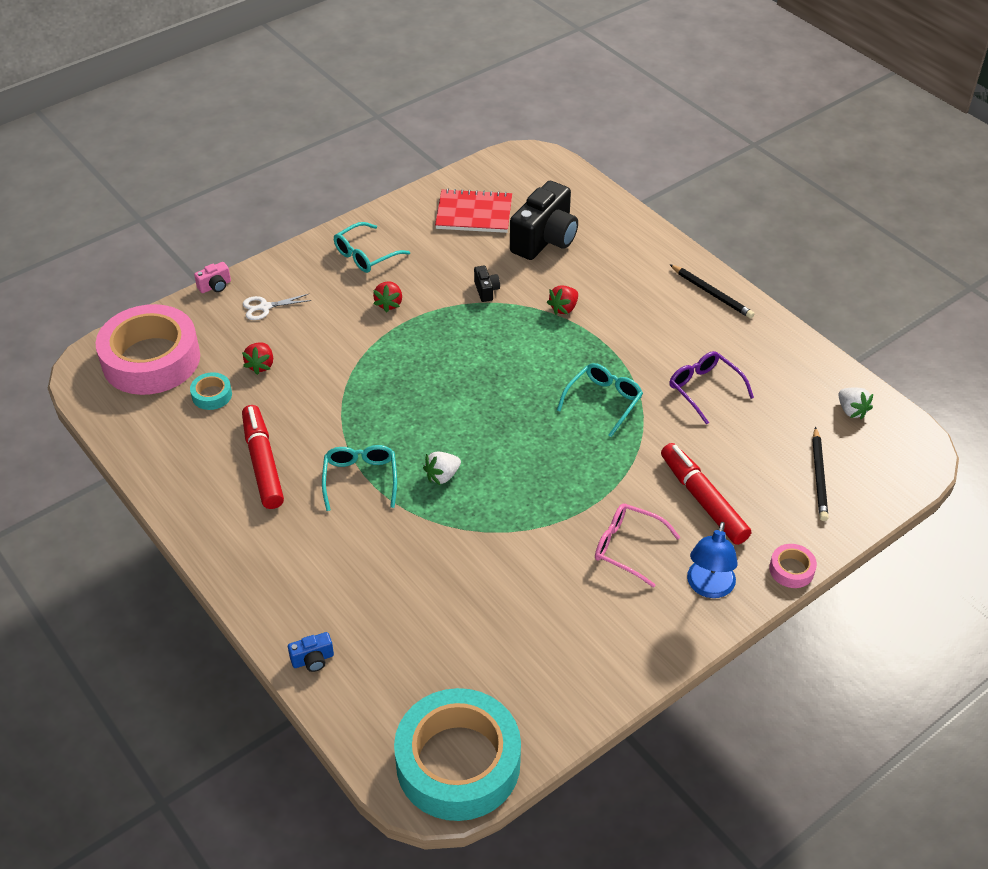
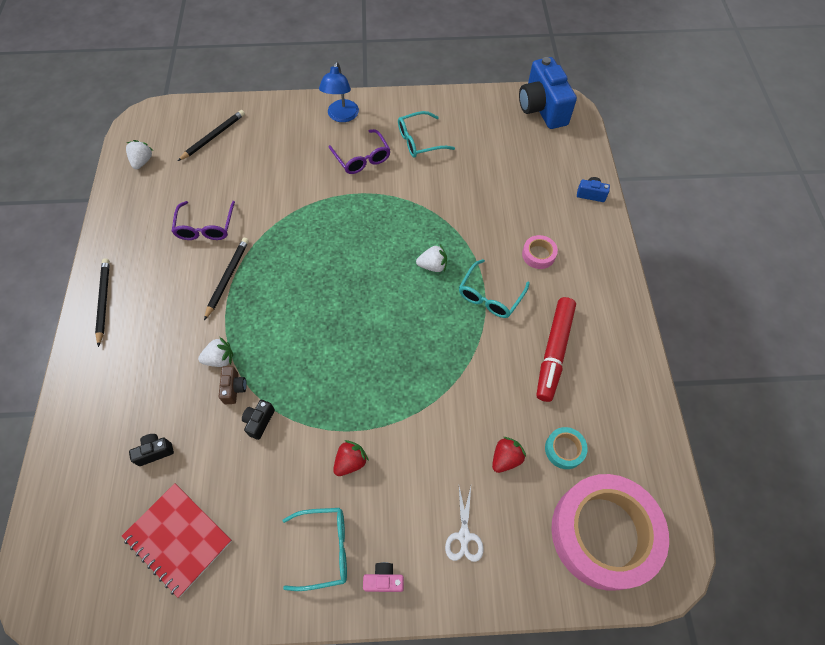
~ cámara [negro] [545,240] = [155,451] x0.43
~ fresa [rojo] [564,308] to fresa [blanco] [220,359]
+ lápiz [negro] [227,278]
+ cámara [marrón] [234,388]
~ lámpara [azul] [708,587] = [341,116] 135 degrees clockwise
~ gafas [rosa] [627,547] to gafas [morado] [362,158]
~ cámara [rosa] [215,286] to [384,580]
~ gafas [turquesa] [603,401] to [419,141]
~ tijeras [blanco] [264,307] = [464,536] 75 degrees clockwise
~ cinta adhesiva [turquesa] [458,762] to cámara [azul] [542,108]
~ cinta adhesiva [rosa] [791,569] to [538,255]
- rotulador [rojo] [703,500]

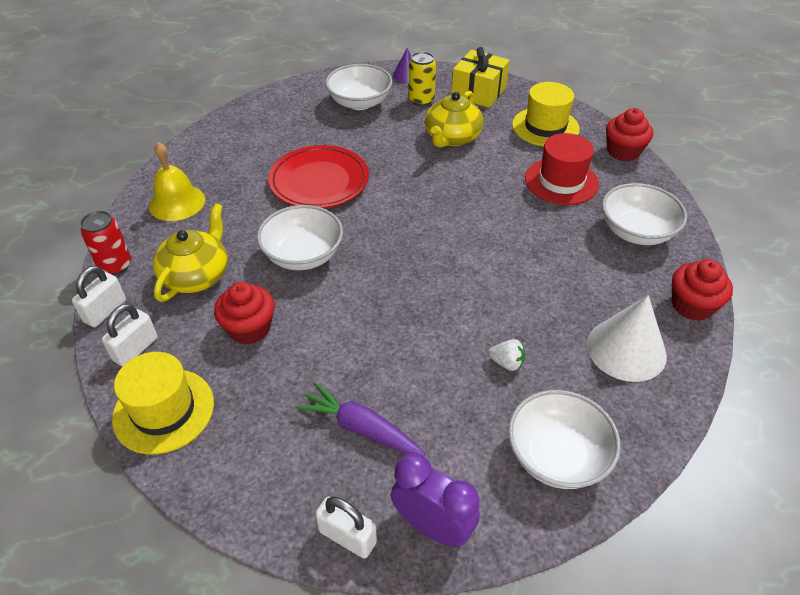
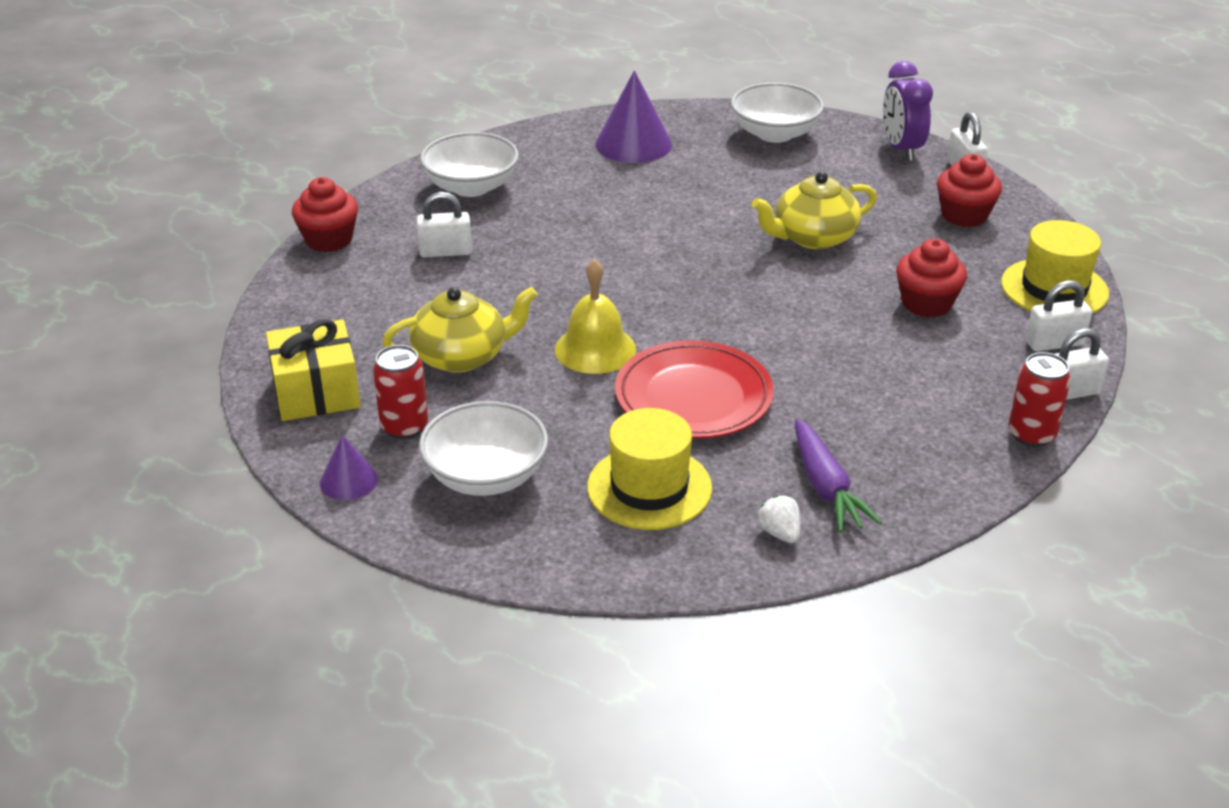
~ lata [amarillo] [421,100] to lata [rojo] [404,427]
~ sombrero [rojo] [561,181] to candado [blanco] [445,252]
~ campana [amarillo] [177,202] to [595,349]
~ sombrero [amarillo] [545,127] to [649,488]
~ cono [blanco] [626,349] to cono [morado] [633,144]
~ tetera [amarillo] [196,275] to [813,237]
~ fresa [blanco] [506,363] to [779,533]
~ zanahoria [morado] [361,428] to [825,486]
~ magdalena [rojo] [692,305] to [964,215]
- cuenco [blanco] [303,255]

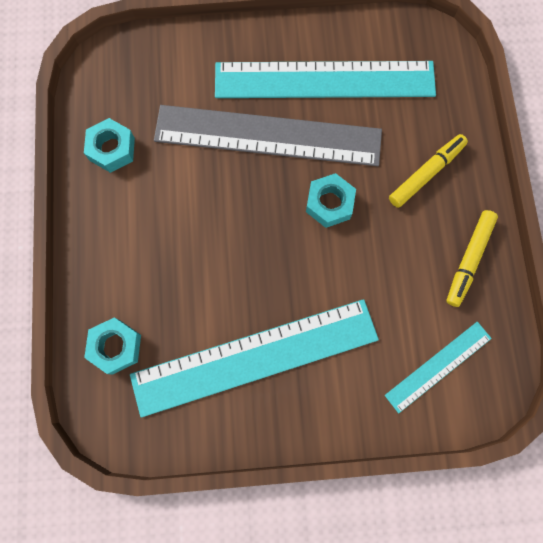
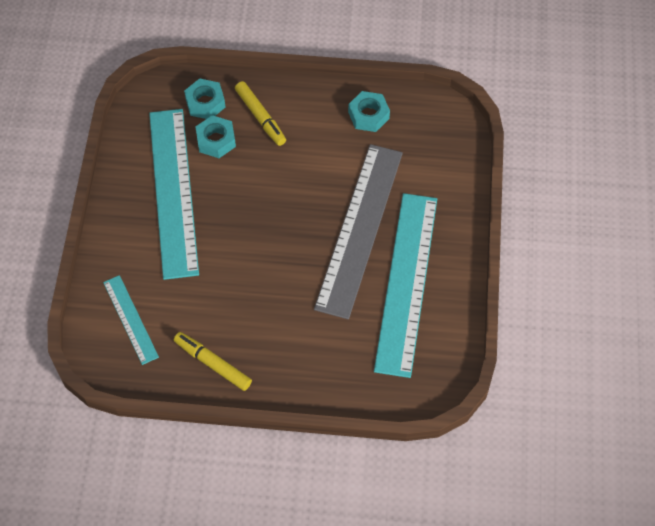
~ tuerca [turquesa] [329,203] to [216,140]
~ rotulador [amarillo] [426,173] to [260,117]

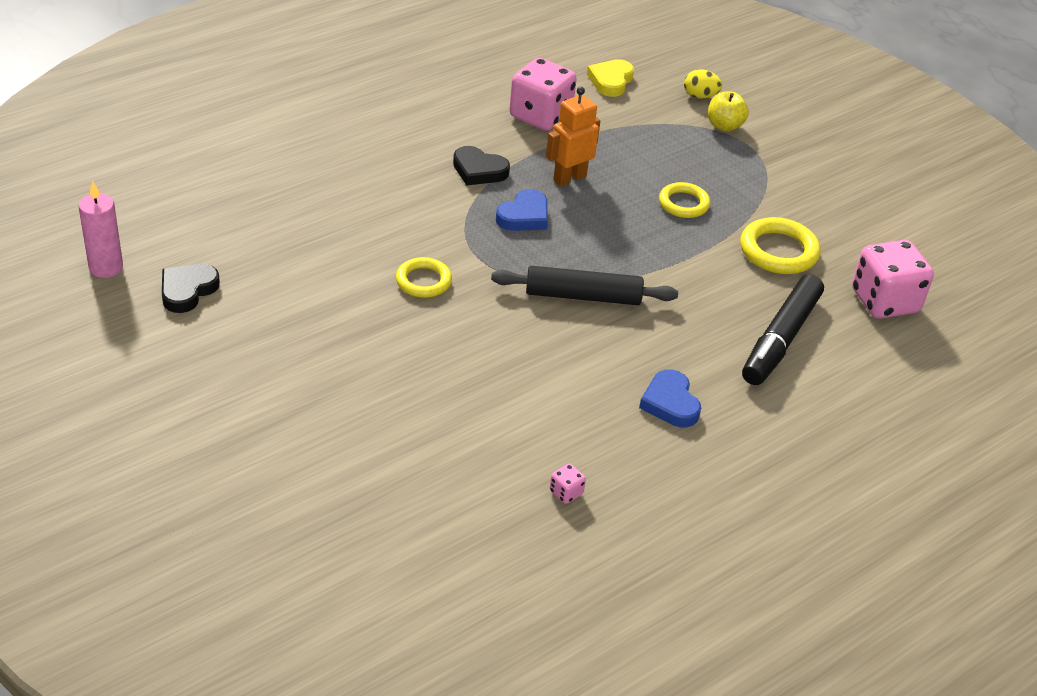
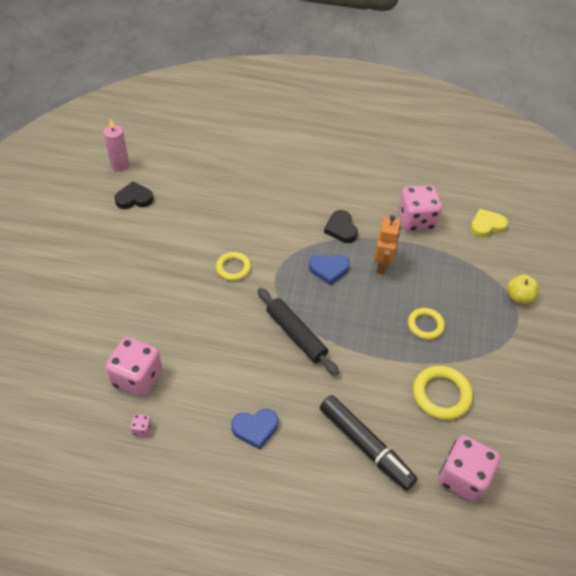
+ dado [rosa] [137,377]
~ corazón [azul] [670,403] = [255,429] 135 degrees counterclockwise
~ rotulador [negro] [780,339] = [365,446] 120 degrees counterclockwise
~ robot [naranja] [569,178] = [382,265] 90 degrees clockwise
- huevo [amarillo] [700,96]

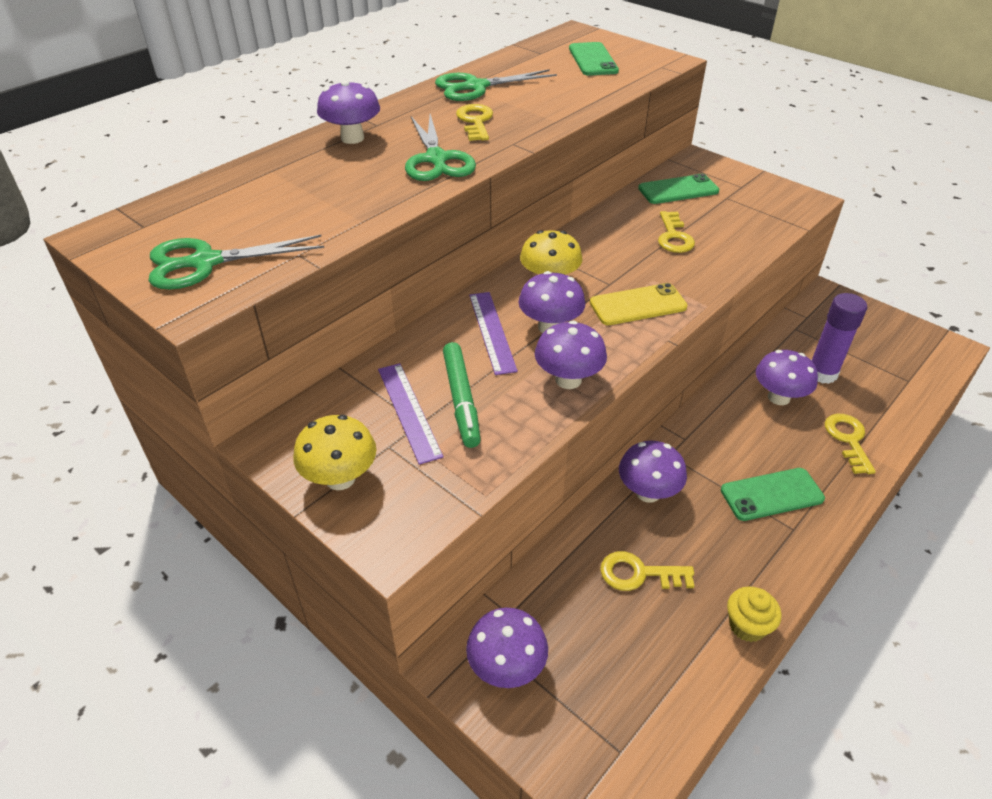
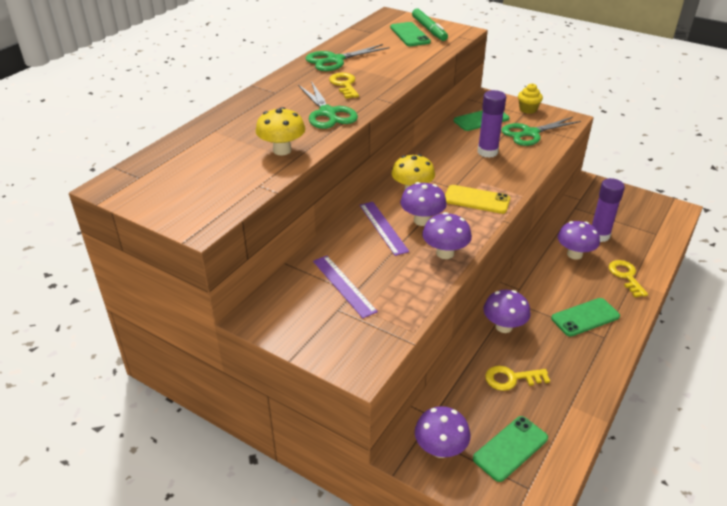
~ seta [amarillo] [340,478] to [282,150]
~ rotulador [verde] [461,400] to [429,29]
~ móvil [amarillo] [638,305] = [476,200] 45 degrees clockwise
+ móvil [verde] [510,448]
~ llave [amarillo] [674,237] to barra de pegamento [morado] [487,152]
~ tijeras [verde] [206,262] to [530,133]
~ magdalena [amarillo] [747,626] to [528,109]
- seta [morado] [352,138]

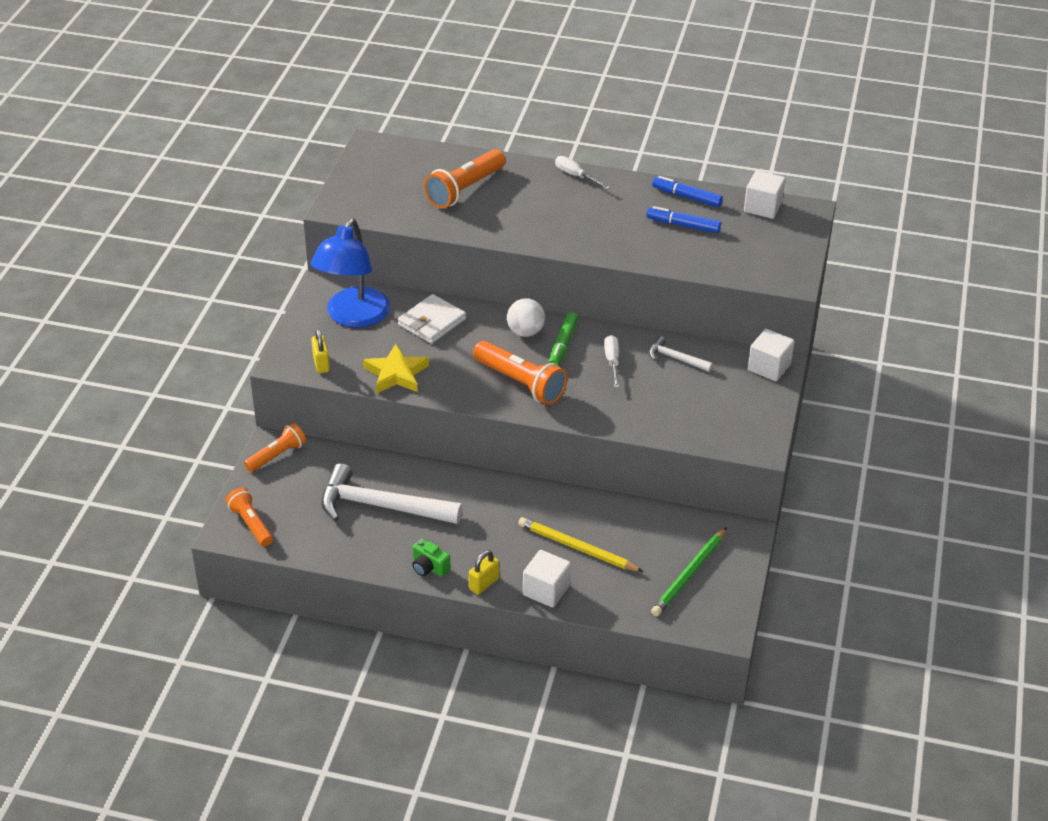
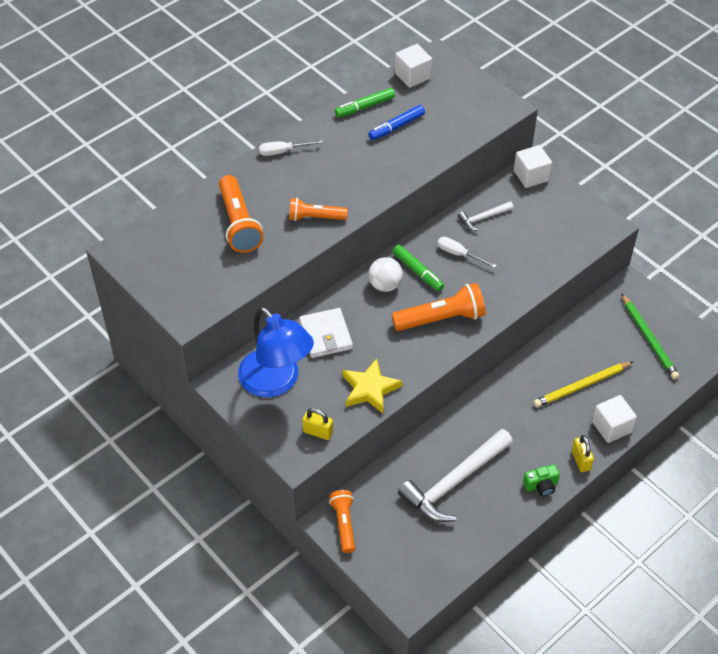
~ lámpara de mano [naranja] [251,524] to [315,217]
~ rotulador [azul] [686,197] to rotulador [verde] [365,107]

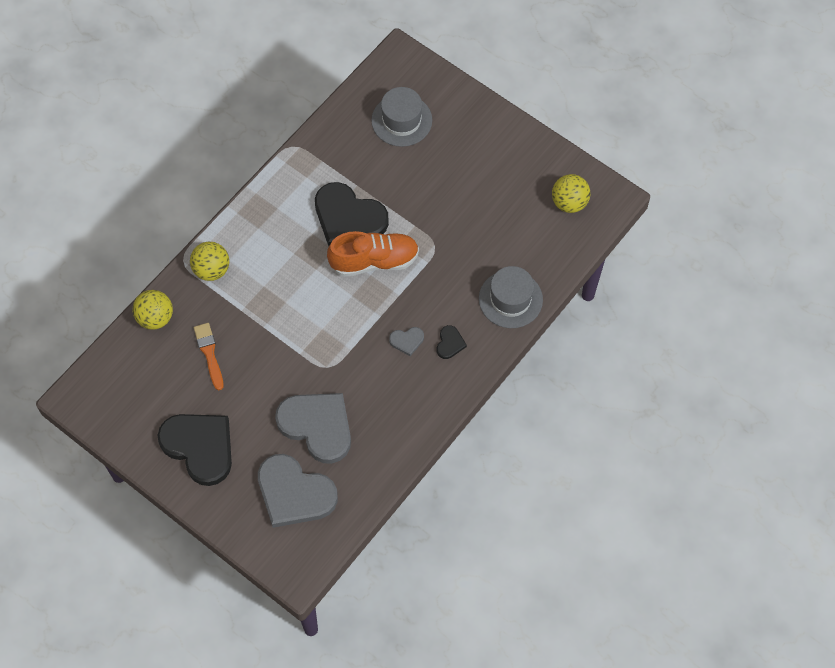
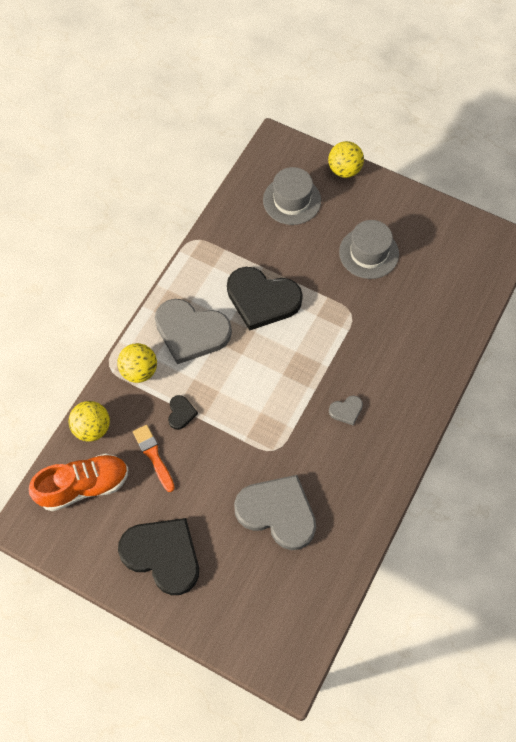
~ zapato [naranja] [374,261] to [83,486]
~ corazón [gris] [294,493] to [191,332]
~ corazón [negro] [450,343] to [181,413]
~ pelota [amarillo] [569,203] to [344,170]
~ sombrero [gris] [510,299] to [369,253]

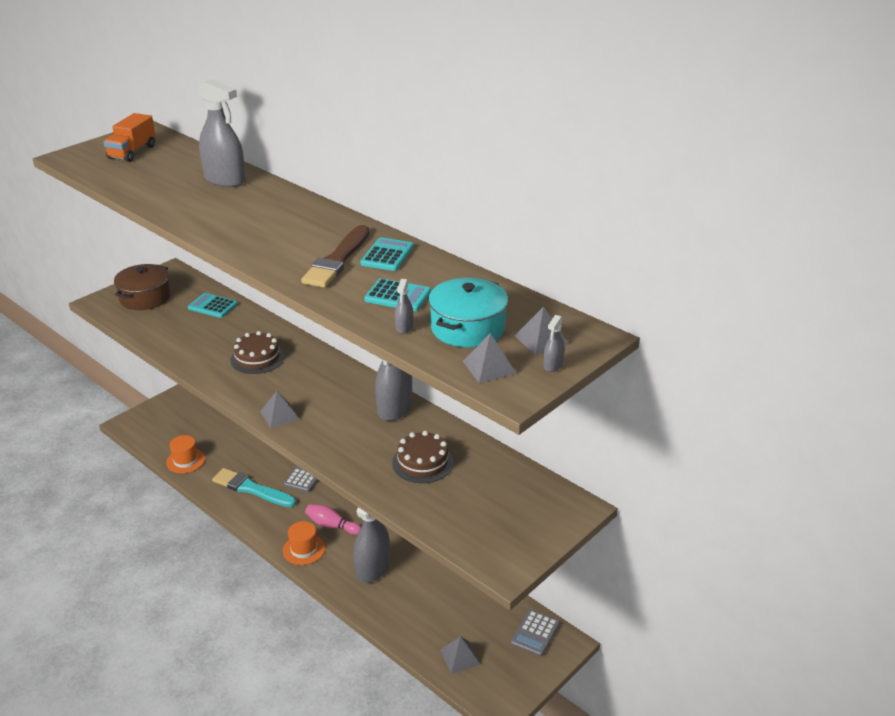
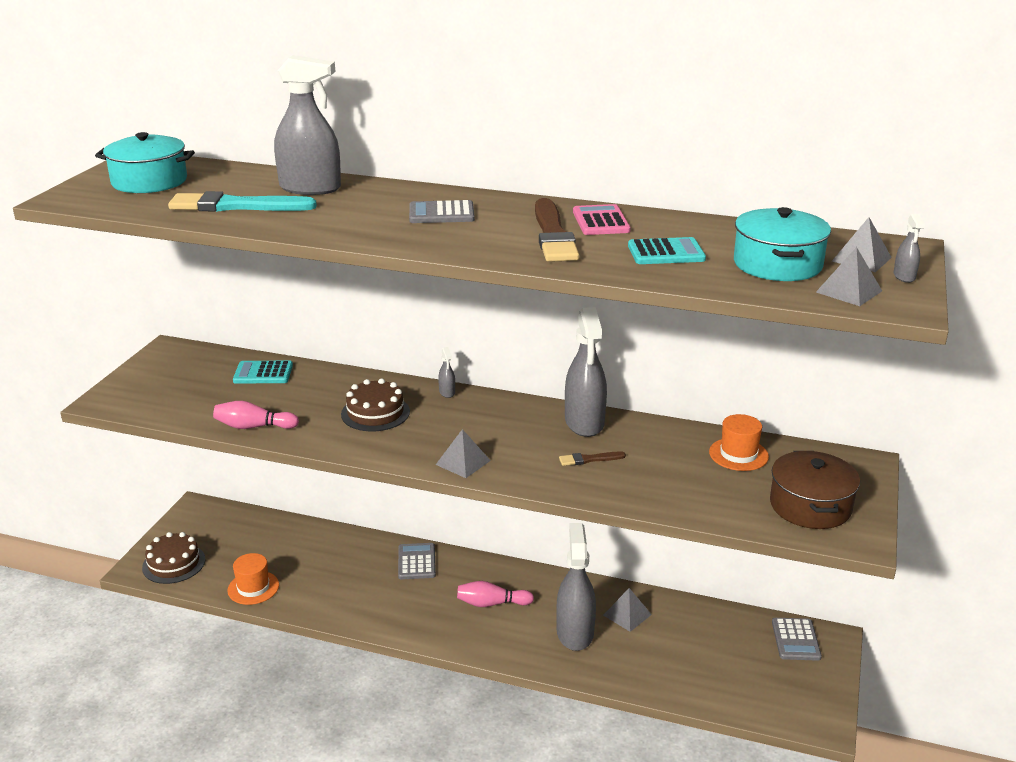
~ camión [naranja] [132,152] to olla [turquesa] [149,181]
~ tarta [marrón] [422,462] to [174,563]
~ pincel [turquesa] [251,489] to [236,206]
+ bolo [rosa] [254,427]
+ calculadora [gris] [441,213]
~ pulverizador [gris] [404,327] to [447,392]
+ pincel [marrón] [589,459]
~ calculadora [turquesa] [387,255] to calculadora [rosa] [600,221]
~ pirámide [gris] [460,657] to [627,614]
~ sombrero [naranja] [304,549] to [738,454]
~ olla [marrón] [145,297] to [810,506]

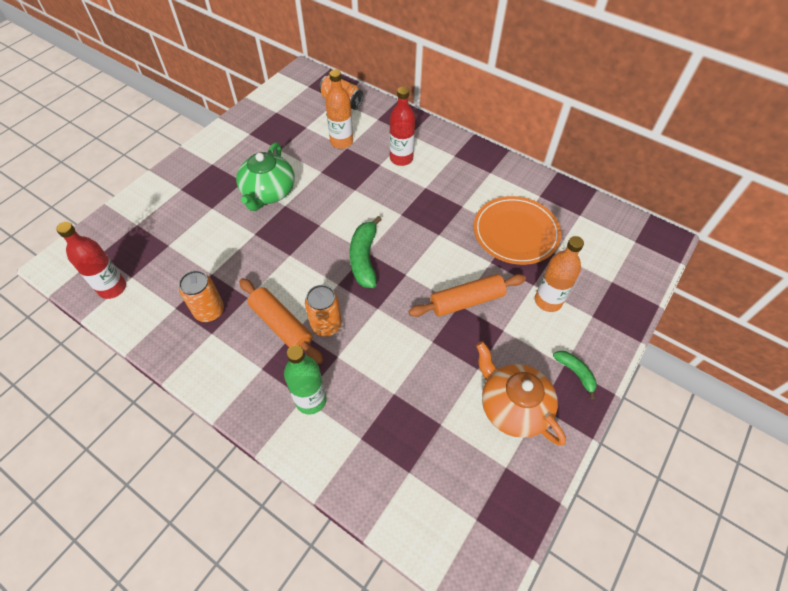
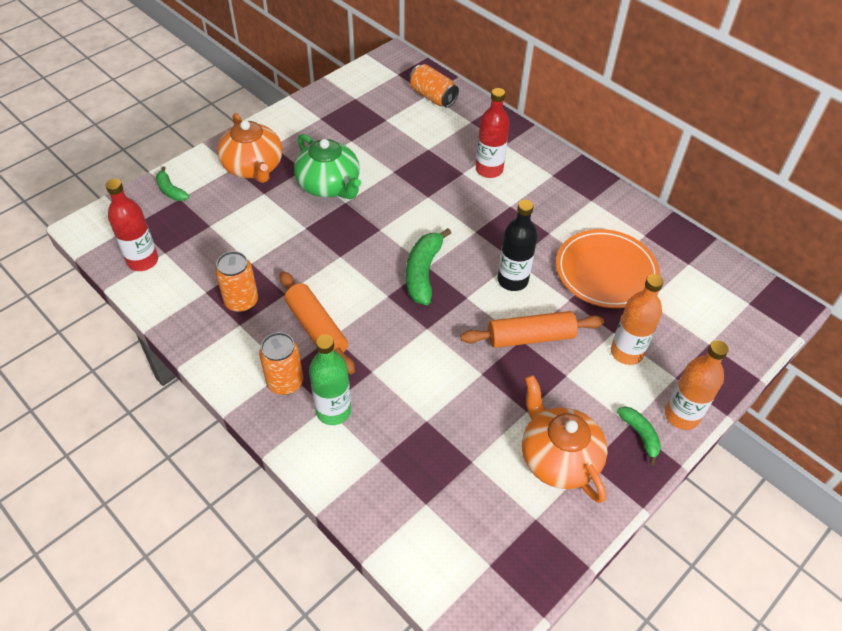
+ plátano [verde] [171,190]
+ tetera [naranja] [253,167]
~ lata [naranja] [326,325] to [285,382]
~ tetera [verde] [268,192] = [329,185] 60 degrees counterclockwise
+ botella [negro] [512,280]
~ botella [naranja] [341,142] to [681,416]

